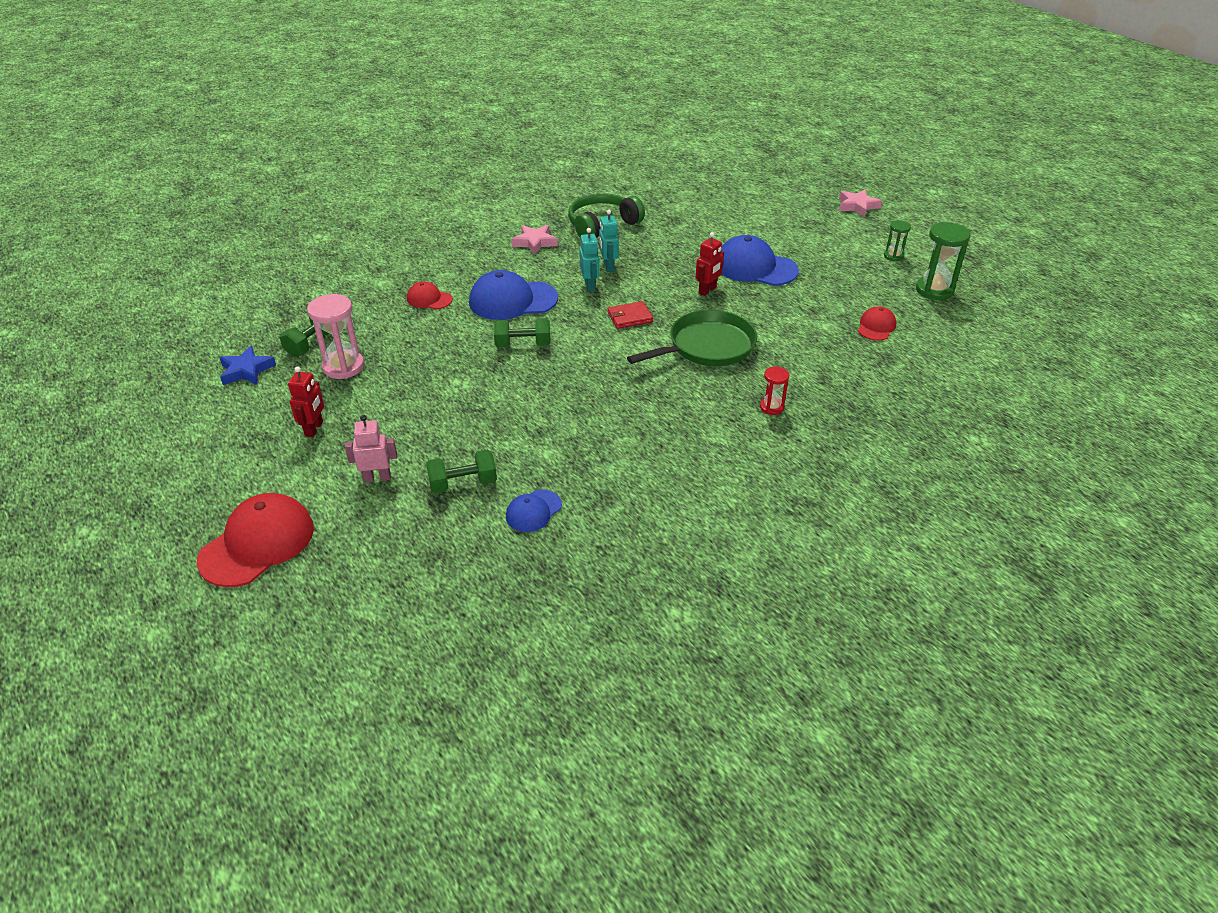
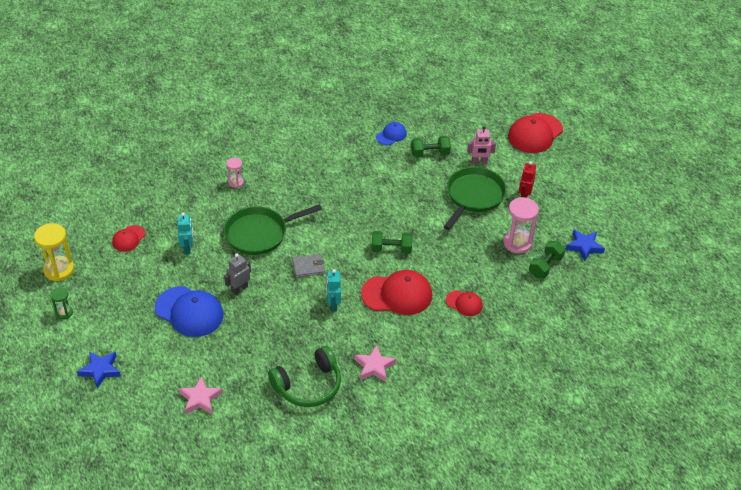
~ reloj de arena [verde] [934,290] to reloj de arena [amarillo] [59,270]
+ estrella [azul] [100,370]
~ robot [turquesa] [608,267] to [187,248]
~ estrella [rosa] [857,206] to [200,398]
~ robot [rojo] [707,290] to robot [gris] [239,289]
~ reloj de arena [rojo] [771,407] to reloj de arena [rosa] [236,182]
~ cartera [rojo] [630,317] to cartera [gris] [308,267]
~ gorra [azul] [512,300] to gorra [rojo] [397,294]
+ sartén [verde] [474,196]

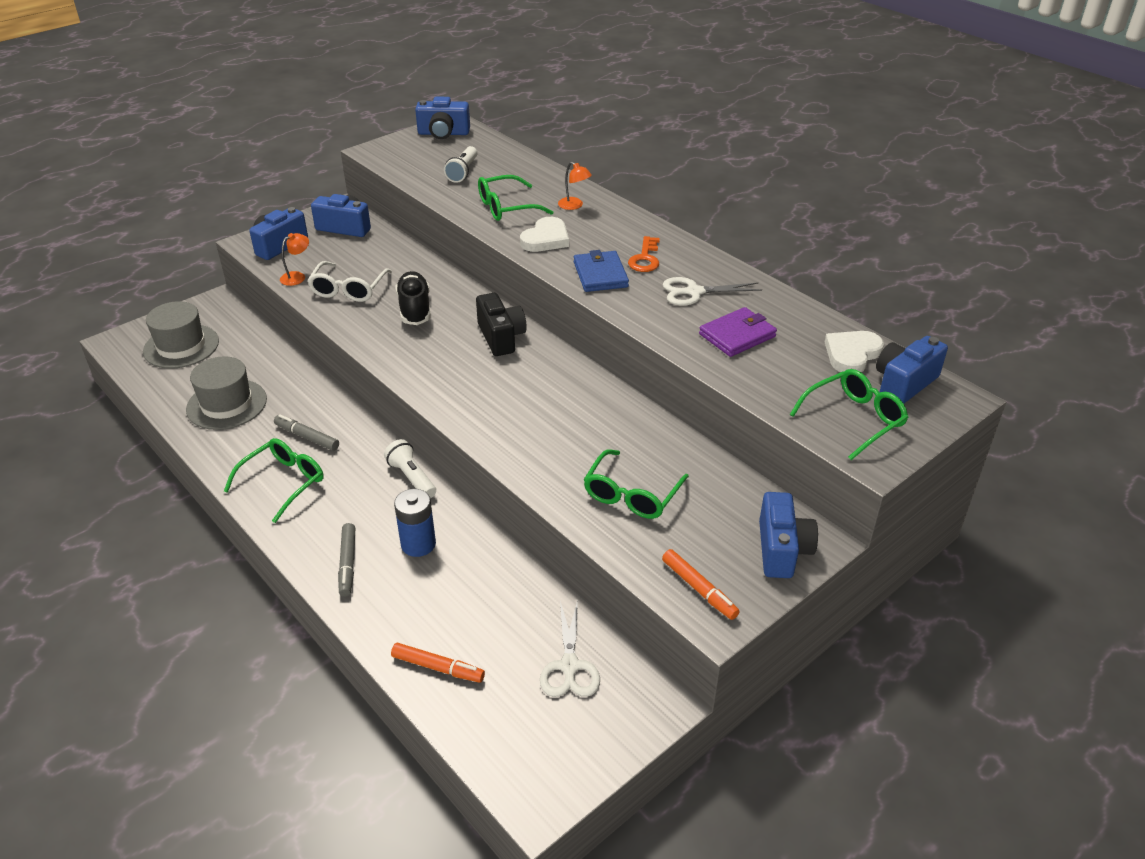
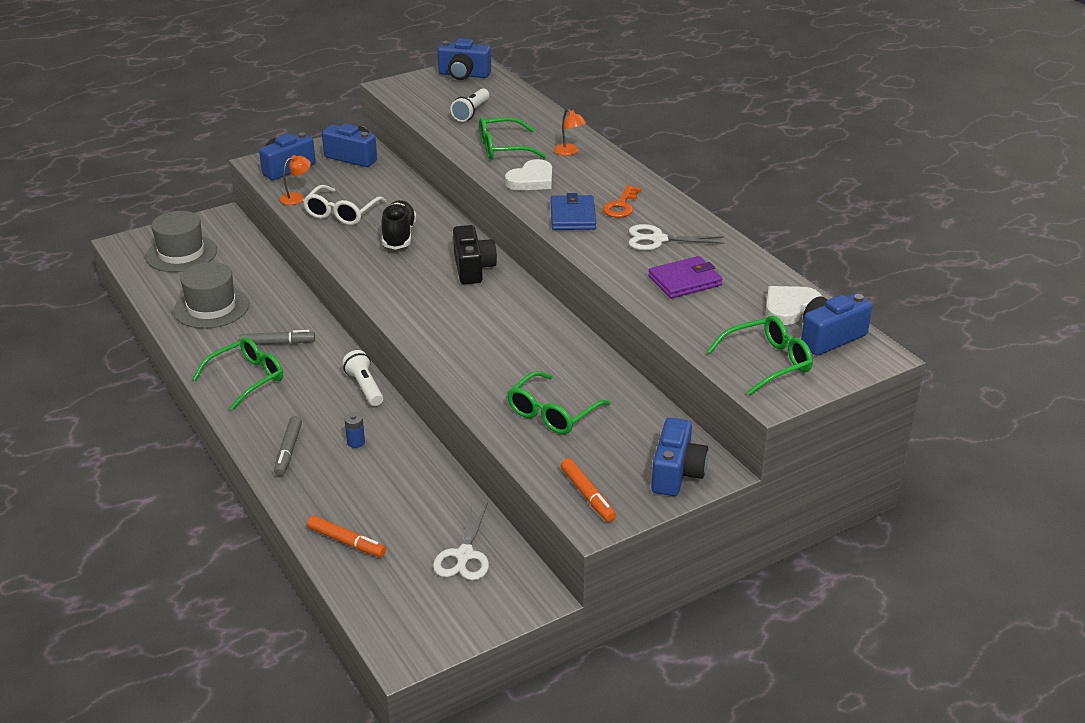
~ rotulador [gris] [307,437] = [277,343] 135 degrees clockwise
~ pila [azul] [418,544] = [356,442] x0.55

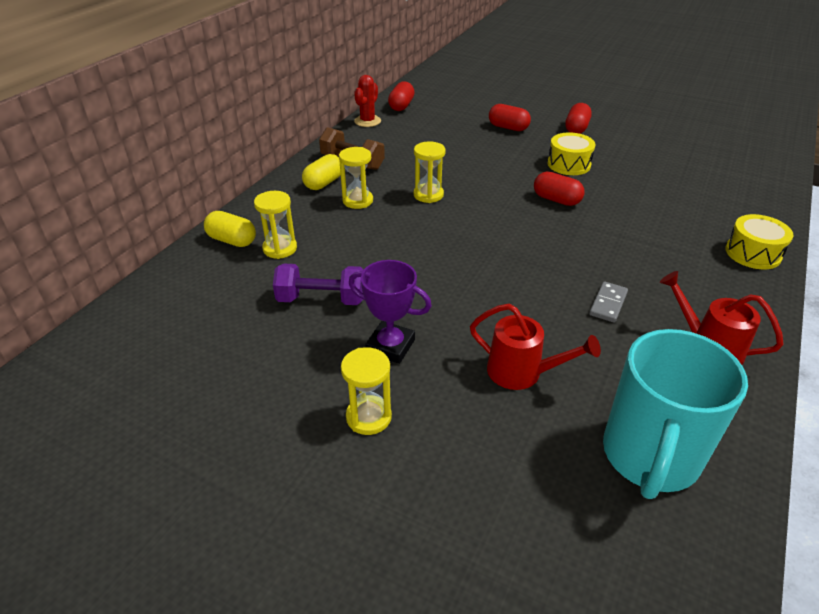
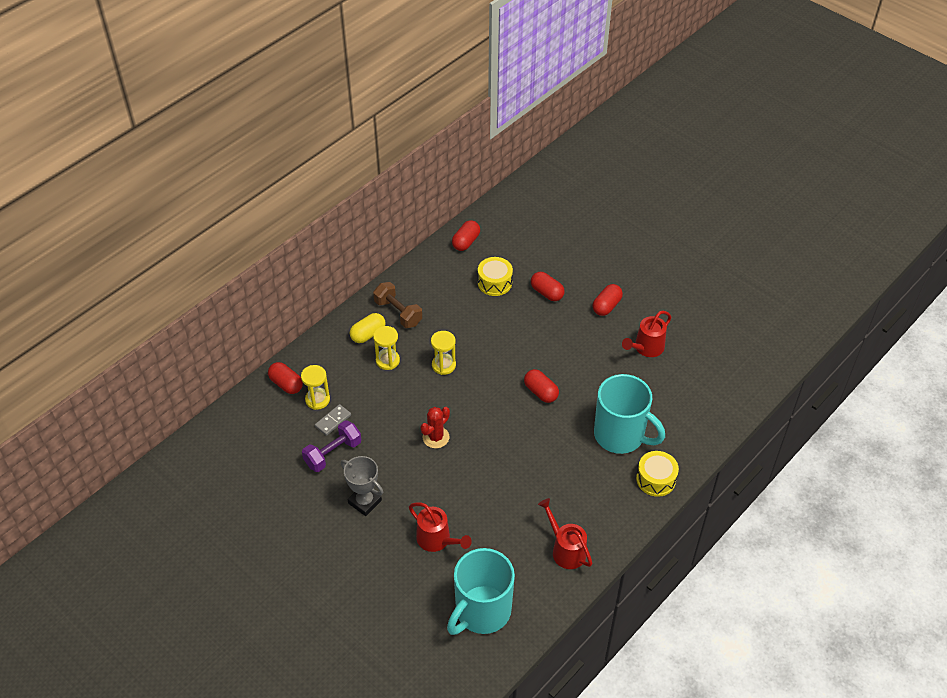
~ cápsula [amarillo] [232,240] to cápsula [rojo] [286,384]
~ mancuerna [morado] [321,299] = [333,453] 60 degrees counterclockwise
~ ficha de dominó [gris] [608,304] to [333,421]
~ trofeo [morado] [390,346] to trofeo [gris] [365,502]
~ cactus [rojo] [367,121] to [436,437]
~ tambor [amarillo] [568,164] to [494,283]
+ taza [turquesa] [620,435]
+ regadera [rojo] [646,348]
- reloj de arena [amarillo] [368,417]

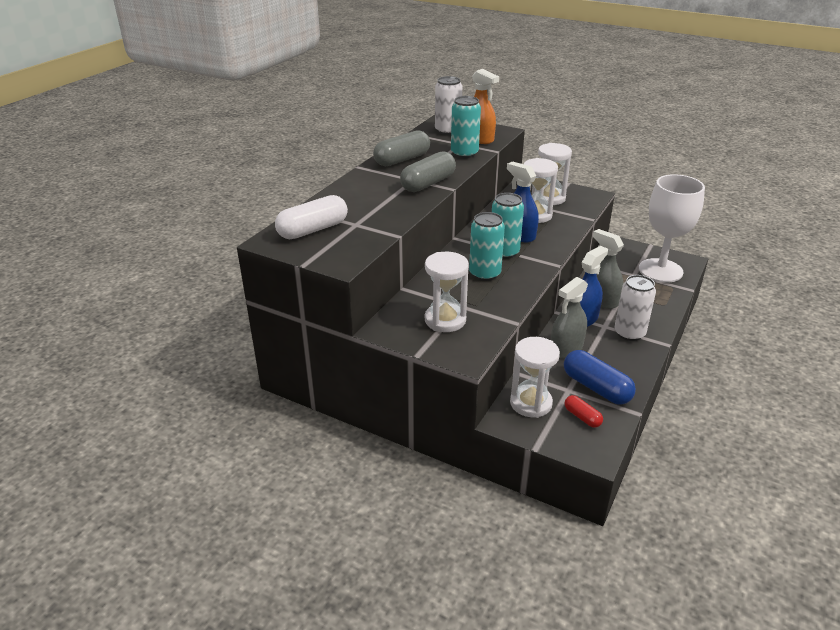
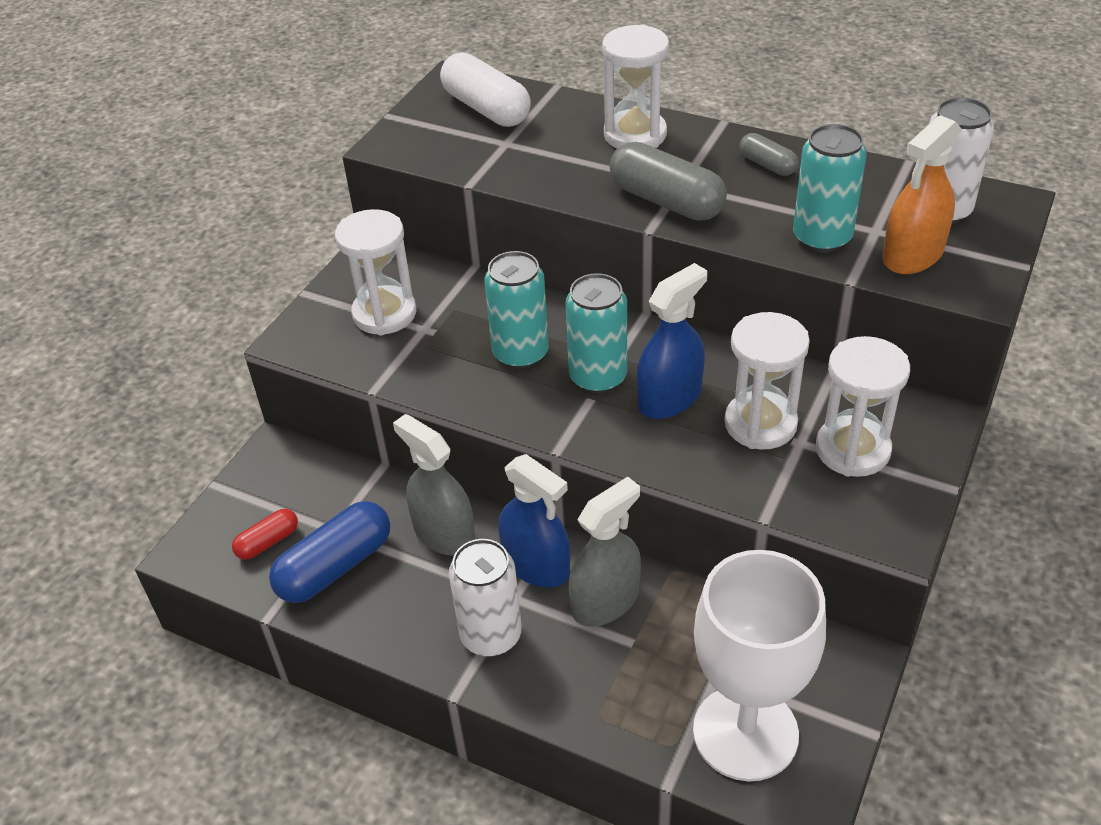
~ reloj de arena [blanco] [531,403] to [635,135]
~ cápsula [gris] [402,159] = [767,165] x0.54

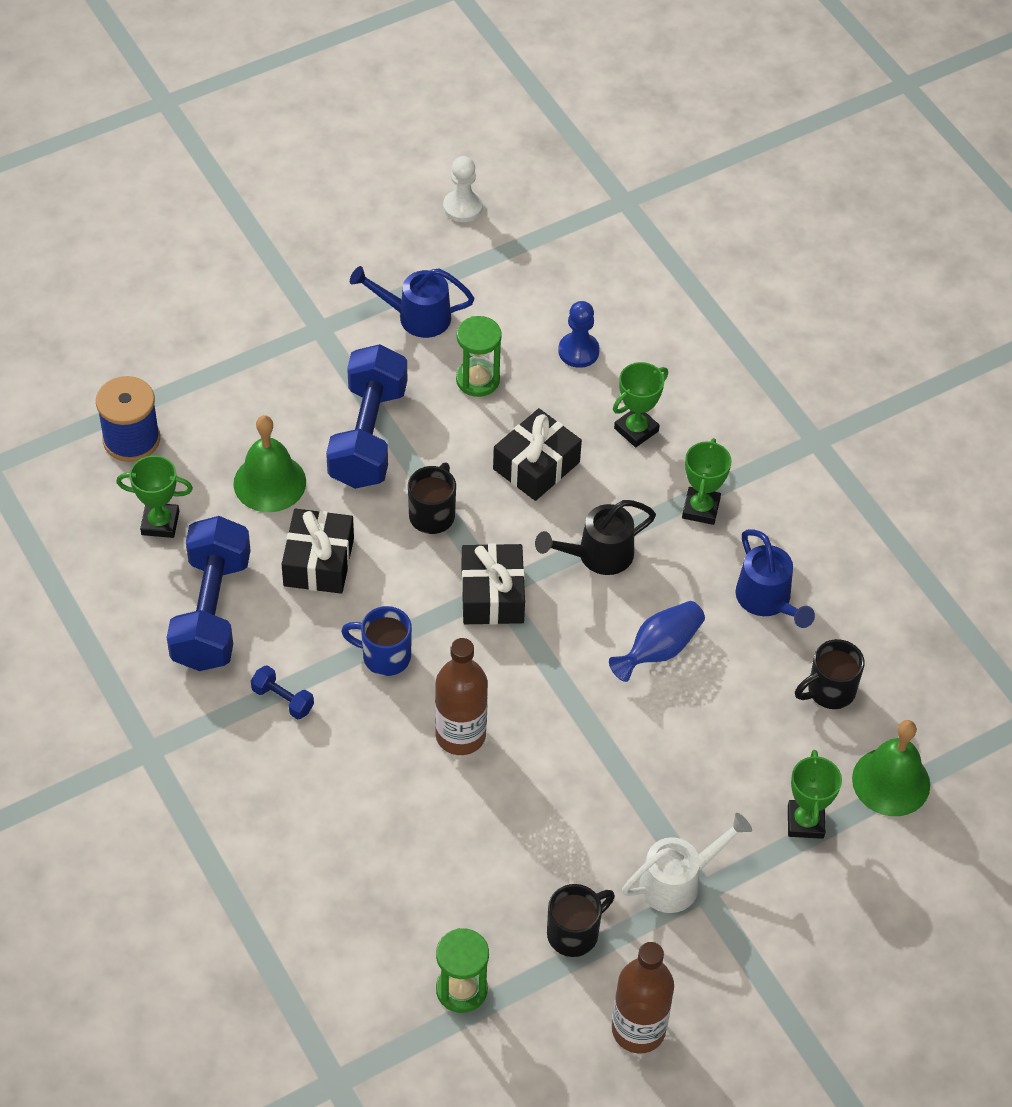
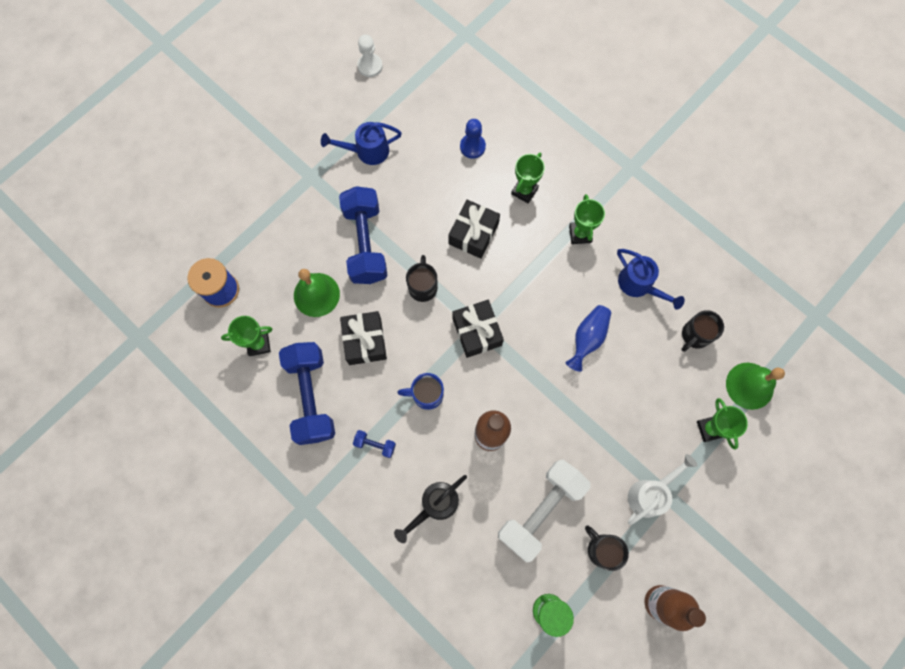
~ regadera [negro] [597,555] to [435,505]
+ mancuerna [blanco] [540,510]
~ taza [negro] [574,933] = [602,549] 75 degrees counterclockwise
- reloj de arena [verde] [477,380]

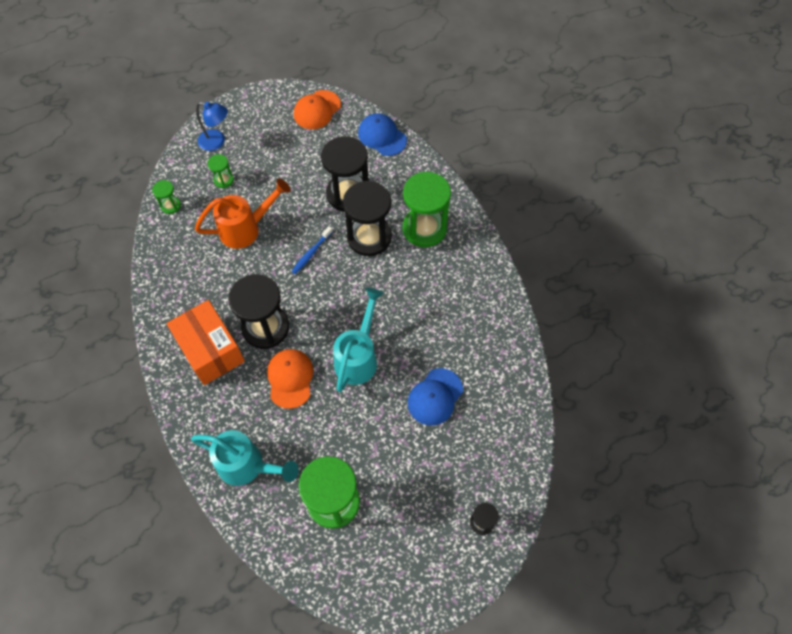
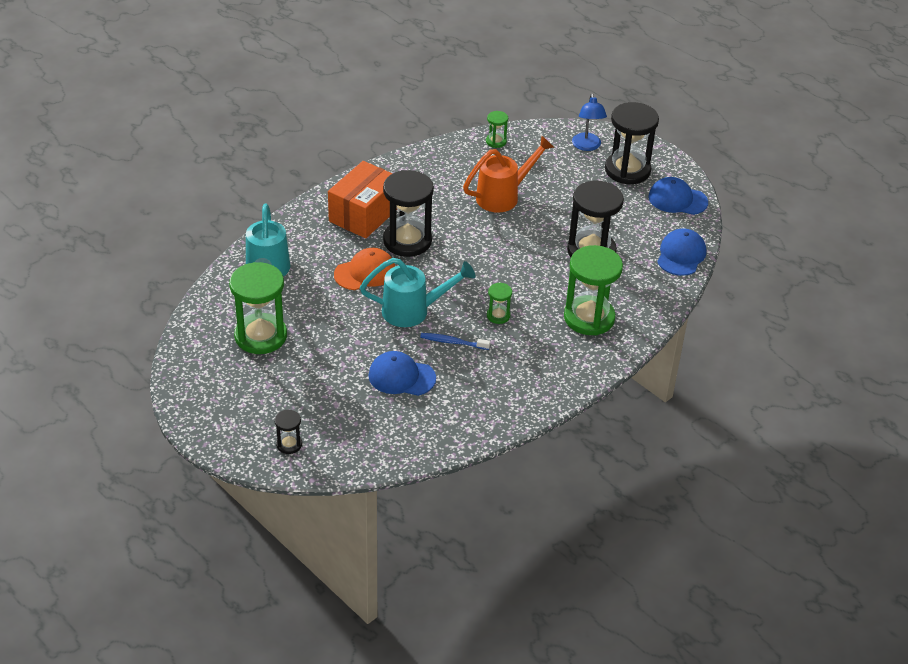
~ cepillo de dientes [azul] [311,253] to [453,342]
~ regadera [naranja] [246,228] = [504,196] 75 degrees counterclockwise
~ reloj de arena [verde] [223,180] to [498,316]
~ reloj de arena [negro] [369,237] to [627,170]
~ gorra [naranja] [317,110] to gorra [azul] [677,199]

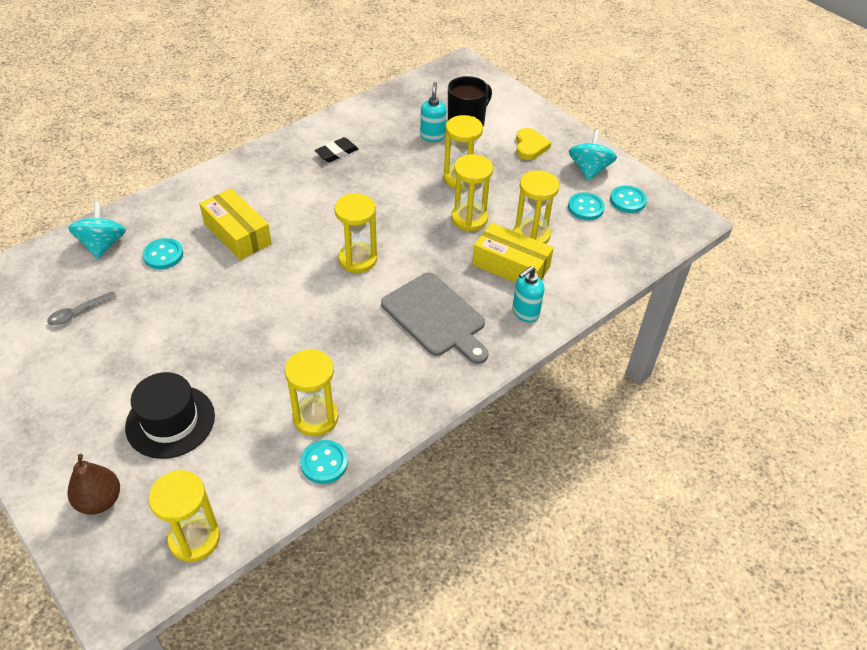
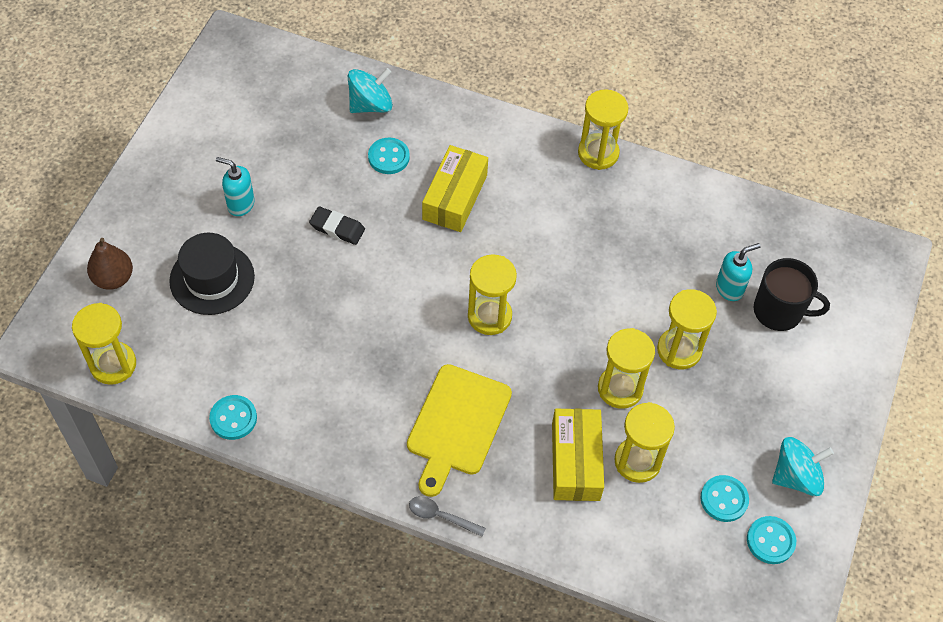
~ dispensador de jabón [turquesa] [525,313] to [240,204]
~ goma de borrar [negro] [337,153] to [337,228]
~ tabla de cortar [gris] [436,317] to tabla de cortar [amarillo] [457,424]
~ cuchara [gris] [78,312] to [441,516]
~ reloj de arena [amarillo] [315,417] to [598,153]
- corazón [amarillo] [530,146]

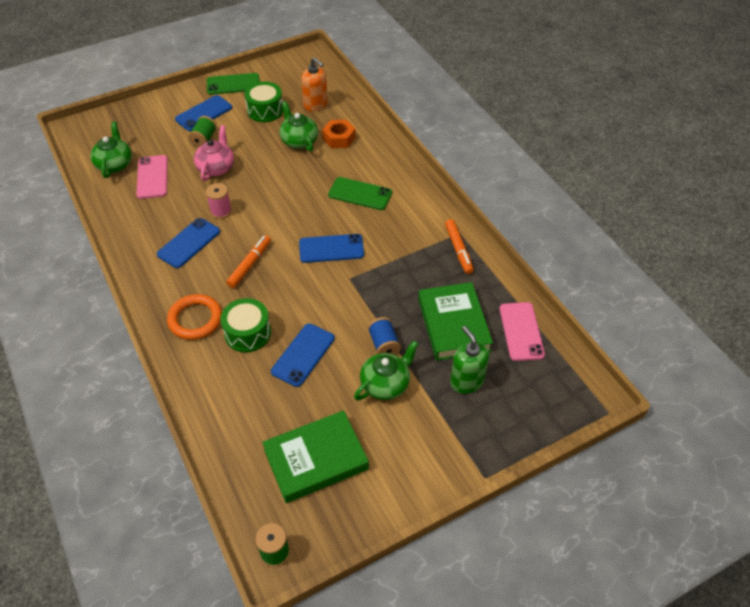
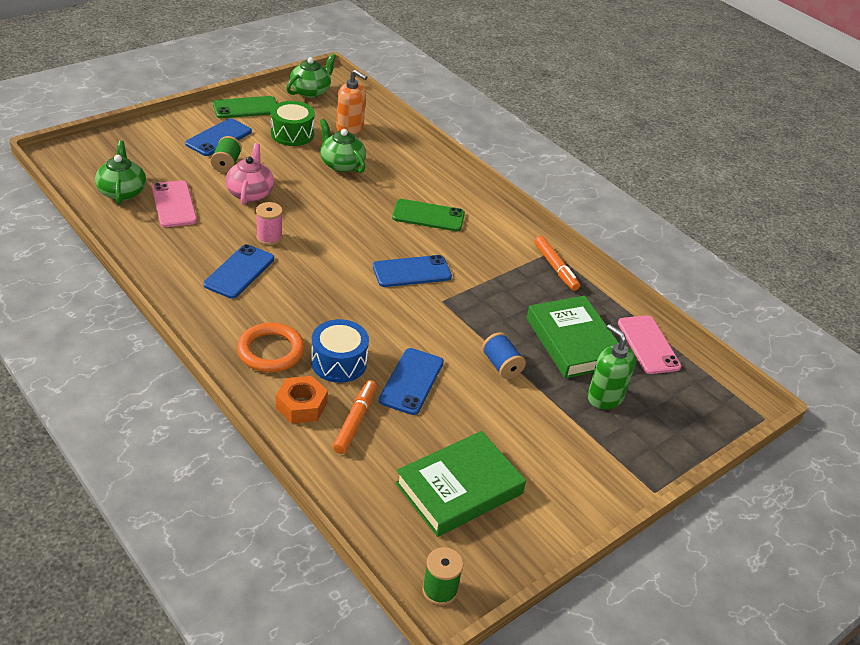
~ tuerca [naranja] [339,138] to [301,406]
~ tetera [verde] [386,384] to [310,91]
~ tambor [verde] [247,333] to tambor [azul] [339,362]
~ rotulador [naranja] [250,264] to [355,421]

